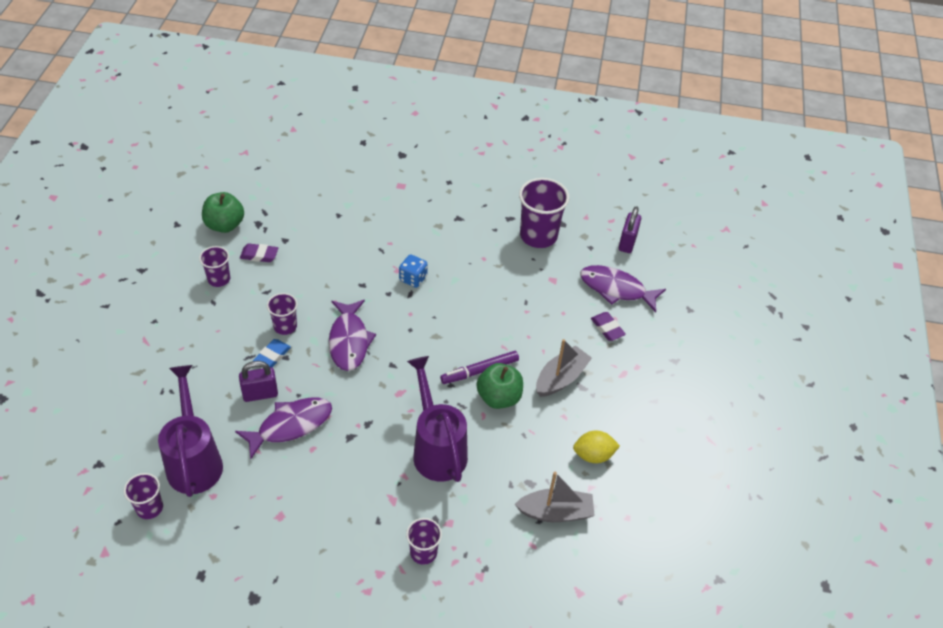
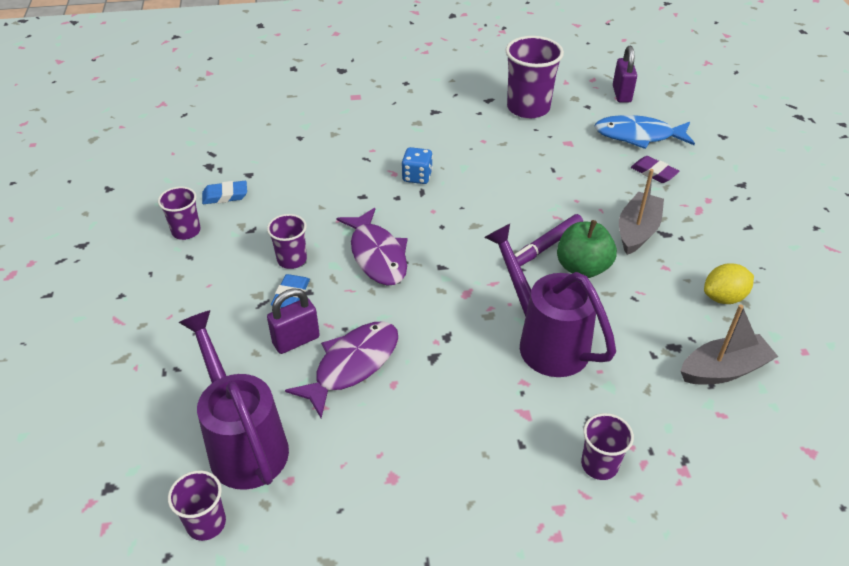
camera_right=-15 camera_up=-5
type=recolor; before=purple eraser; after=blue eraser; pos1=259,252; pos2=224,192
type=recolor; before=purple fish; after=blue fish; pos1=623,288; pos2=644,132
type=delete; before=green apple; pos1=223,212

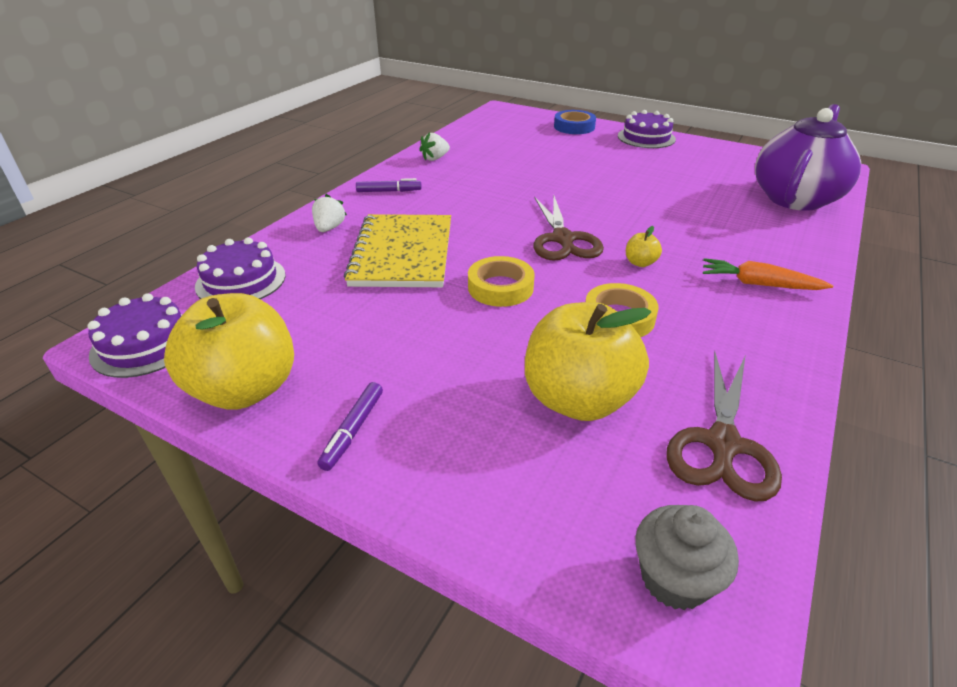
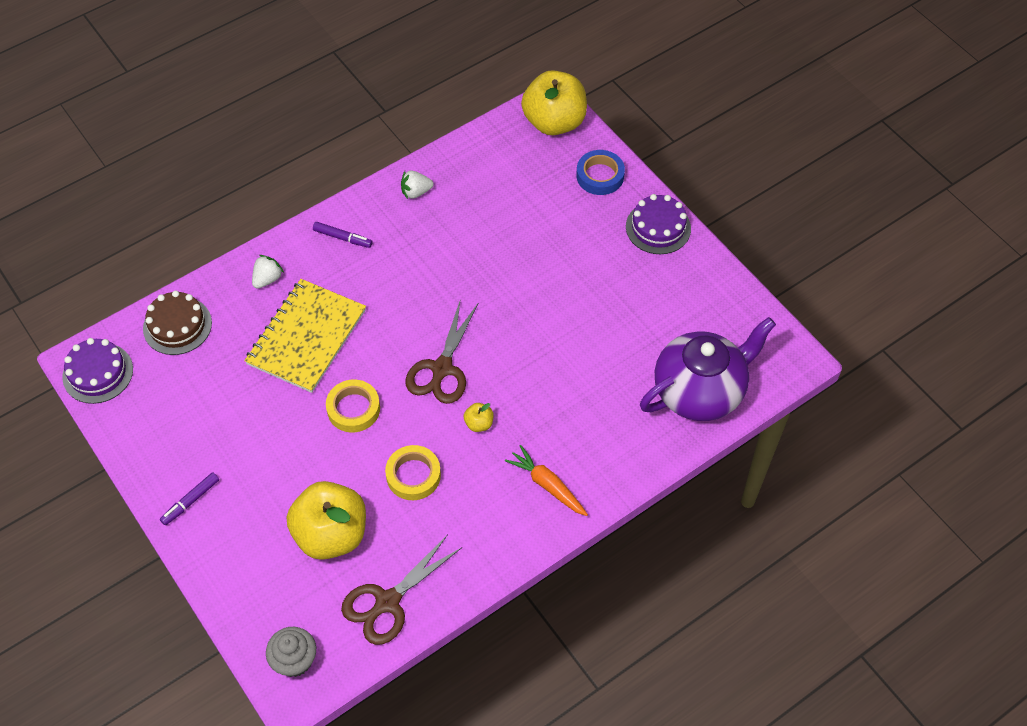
camera_right=25 camera_up=20
type=recolor; before=purple cake; after=brown cake; pos1=240,268; pos2=177,322
type=move; before=yellow apple; pos1=229,351; pos2=554,102

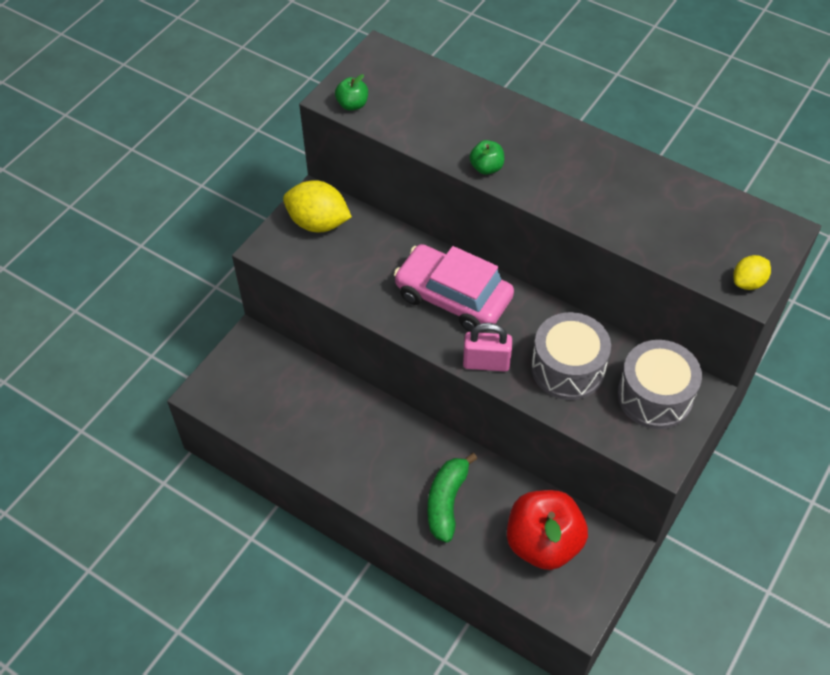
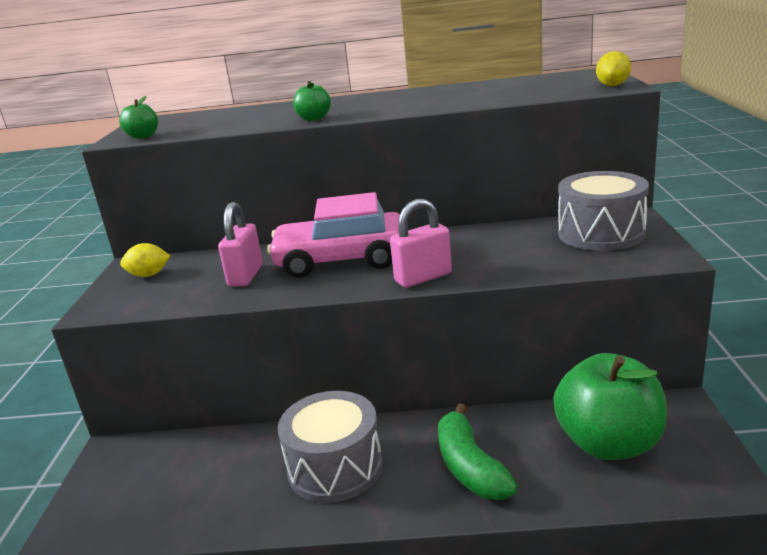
camera_right=-30 camera_up=-30
type=resize; before=yellow lemon; pos1=317,206; pos2=145,260; scale=0.56
type=insert; after=pink padlock; pos2=240,244
type=move; before=grey drum; pos1=571,356; pos2=330,447
type=recolor; before=red apple; after=green apple; pos1=547,530; pos2=610,406

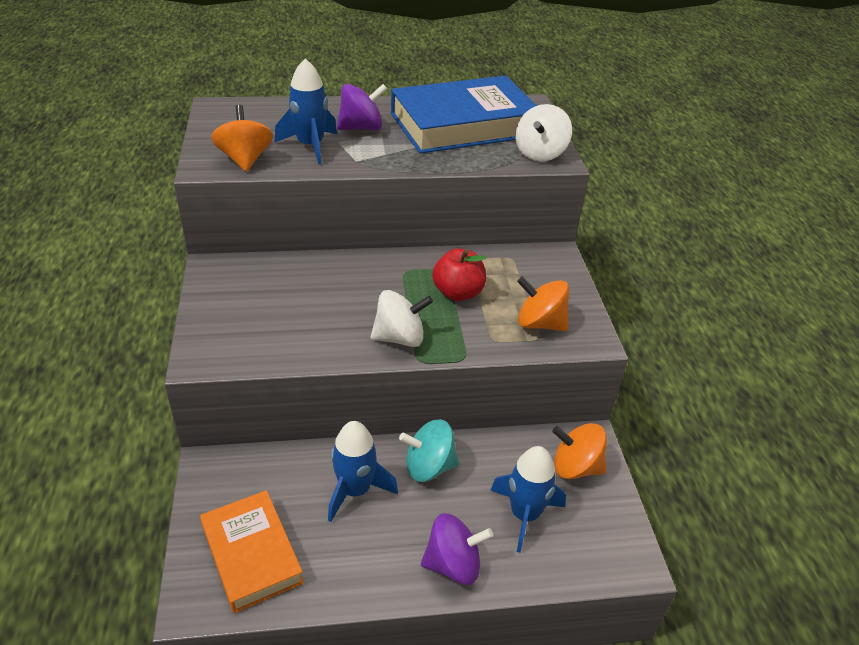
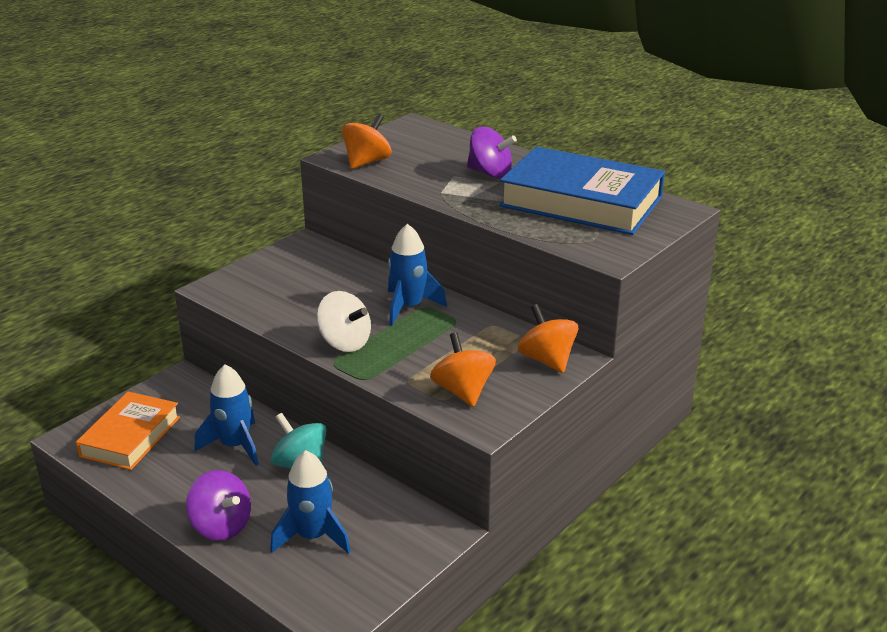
camera_right=50 camera_up=-10
type=move; before=blue rocket; pos1=305,111; pos2=417,275
type=move; before=orange spinning top; pos1=579,451; pos2=548,338
type=delete; before=red apple; pos1=459,274
type=delete; before=white spinning top; pos1=543,133

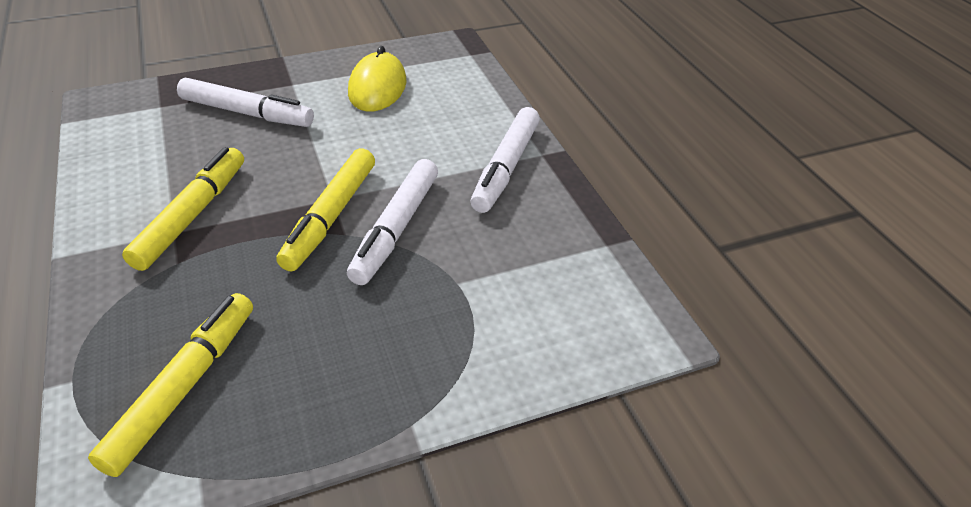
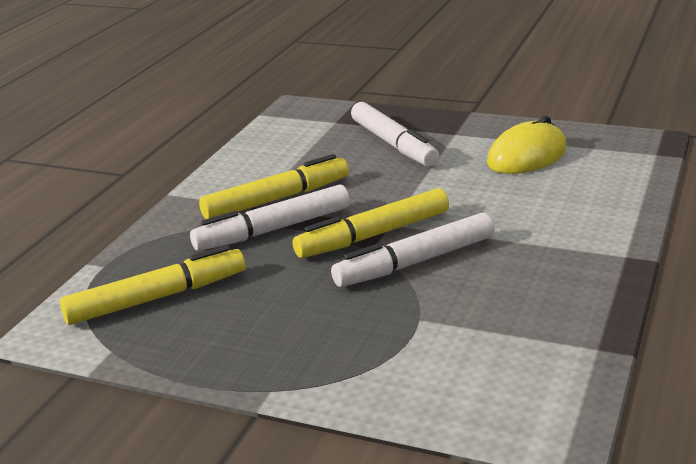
camera_right=45 camera_up=-15
type=move; before=white marker; pos1=505,160; pos2=270,217

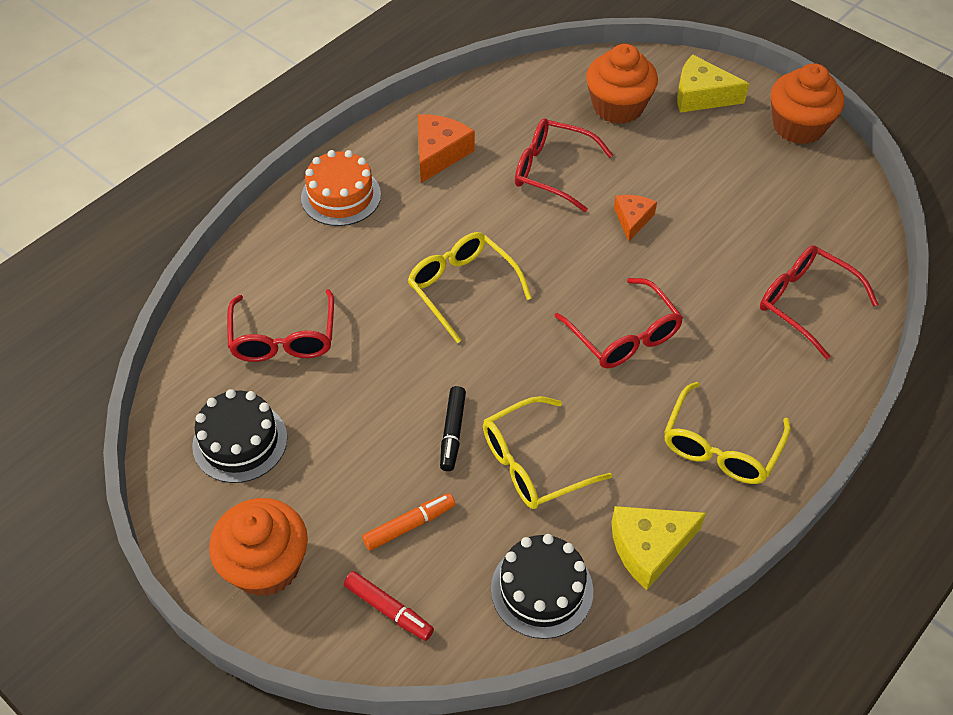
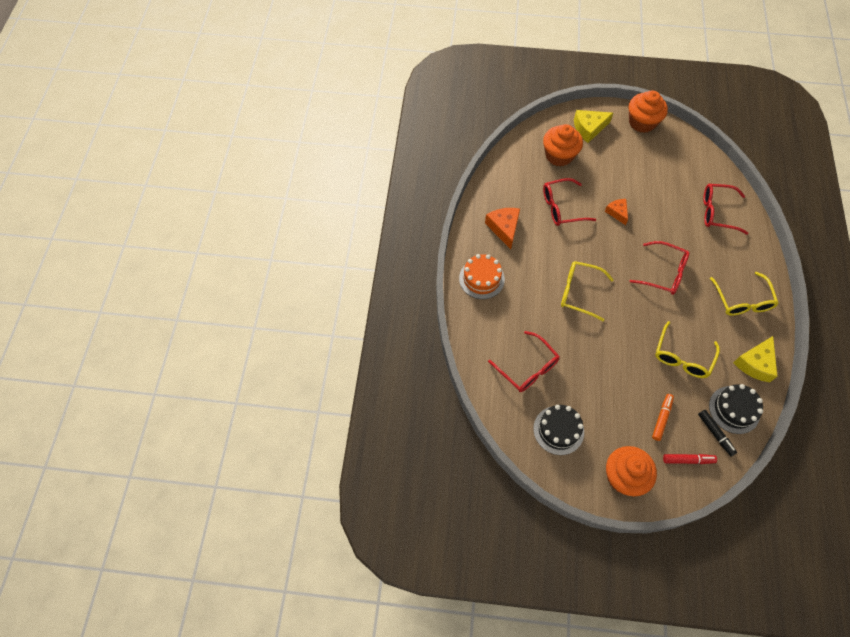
camera_right=-35 camera_up=10
type=move; before=black marker; pos1=453,428; pos2=717,433

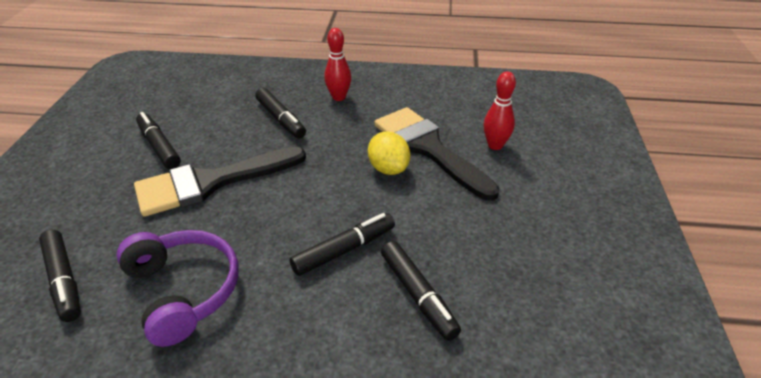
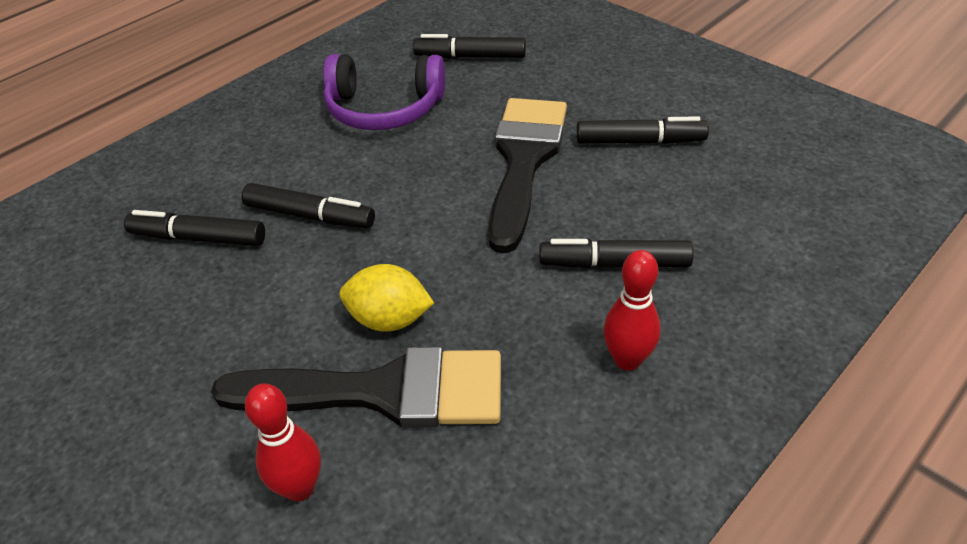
camera_right=130 camera_up=5
type=rotate; before=black marker; pos1=342,244; pos2=308,205; turn=-75

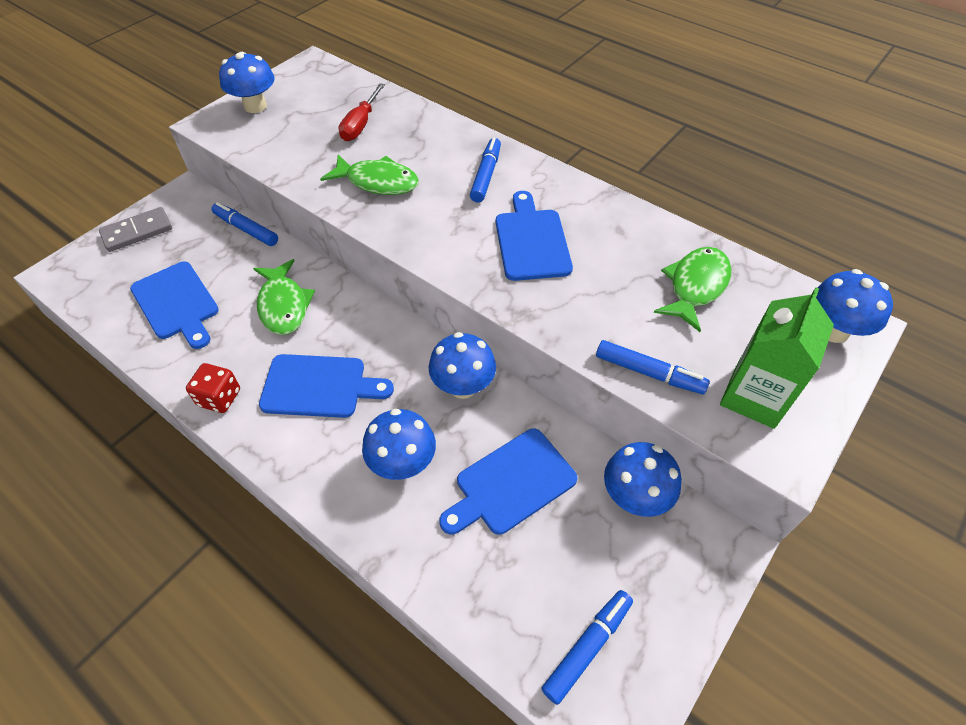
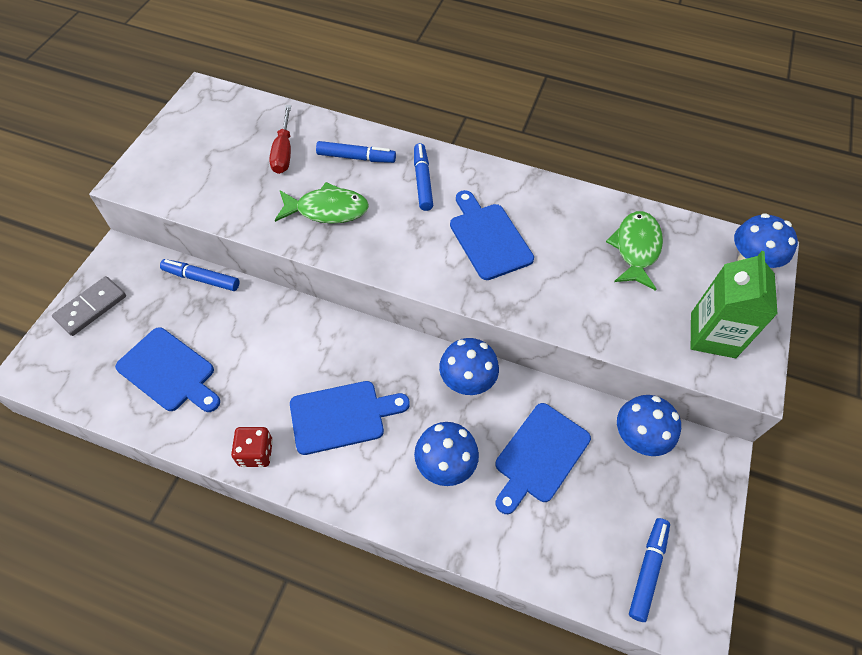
camera_right=-20 camera_up=5
type=move; before=blue marker; pos1=653,367; pos2=356,152
type=delete; before=blue mushroom; pos1=247,82
type=delete; before=green fish; pos1=284,297

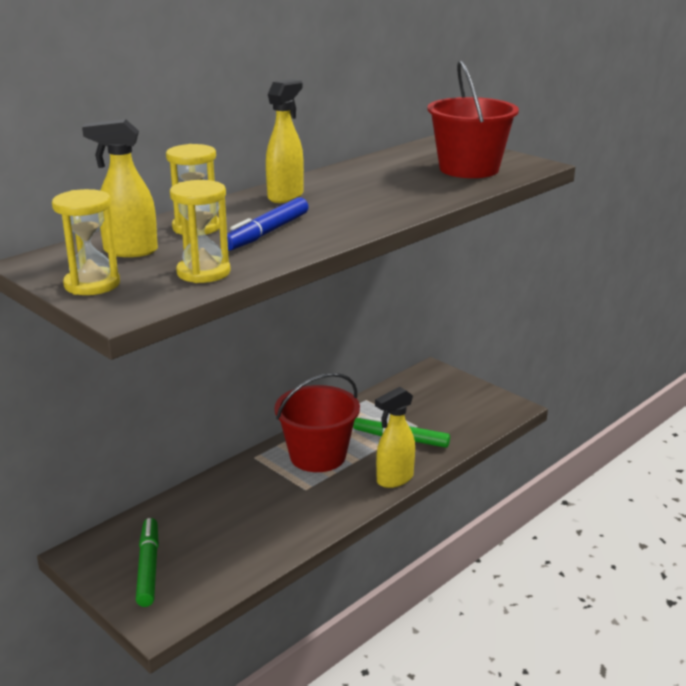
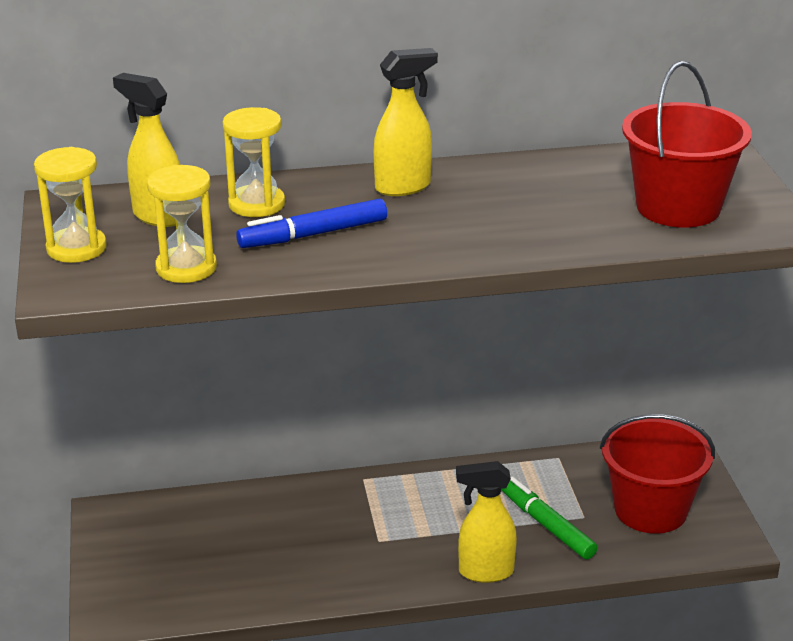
camera_right=35 camera_up=5
type=move; before=red bucket; pos1=317,422; pos2=657,474
type=delete; before=green marker; pos1=147,562

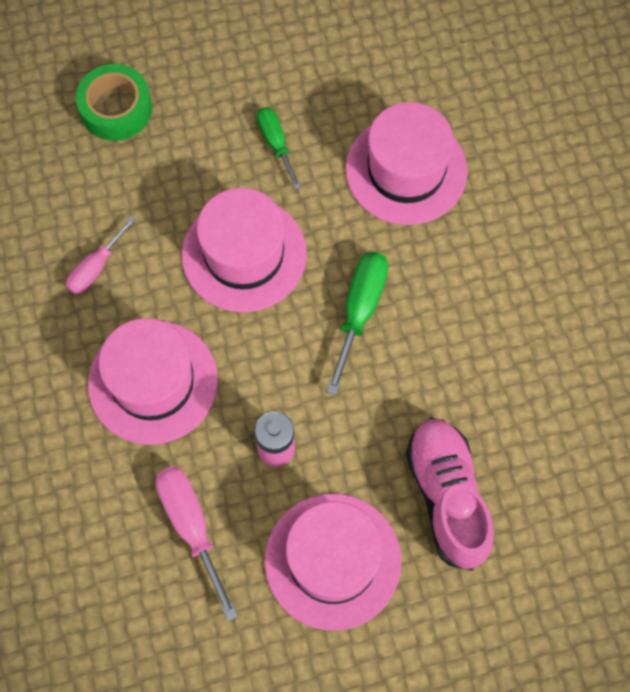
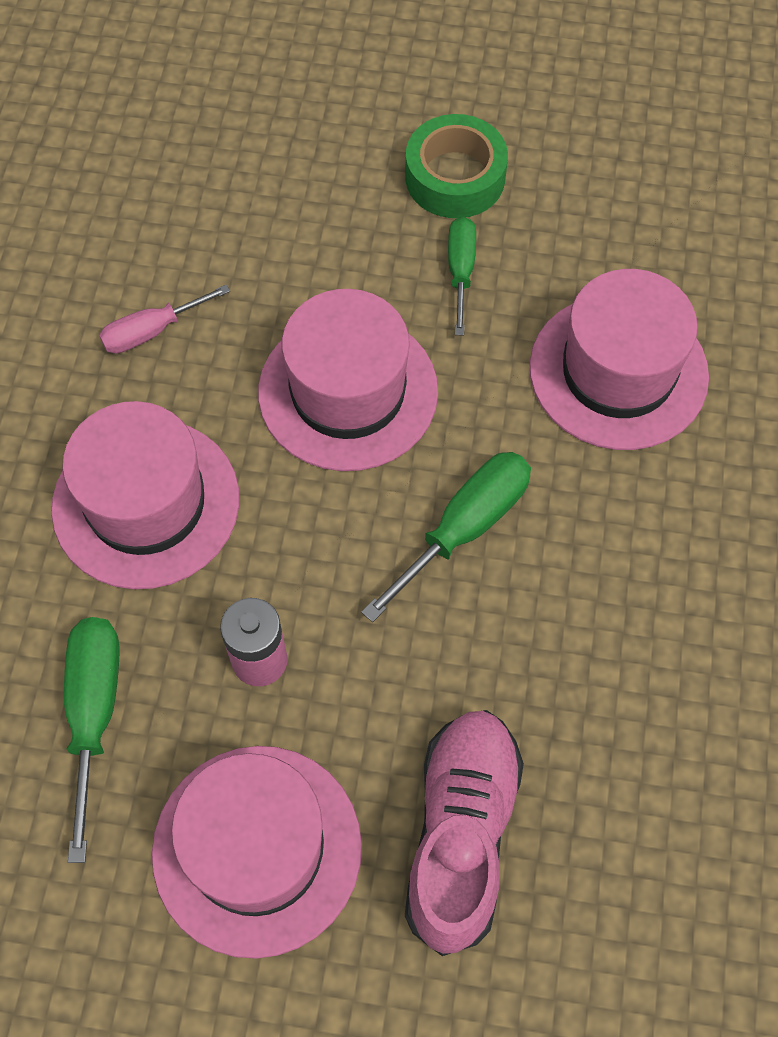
camera_right=25 camera_up=-5
type=recolor; before=pink screwdriver; after=green screwdriver; pos1=196,543; pos2=92,740
type=move; before=green tape; pos1=114,102; pos2=456,166

